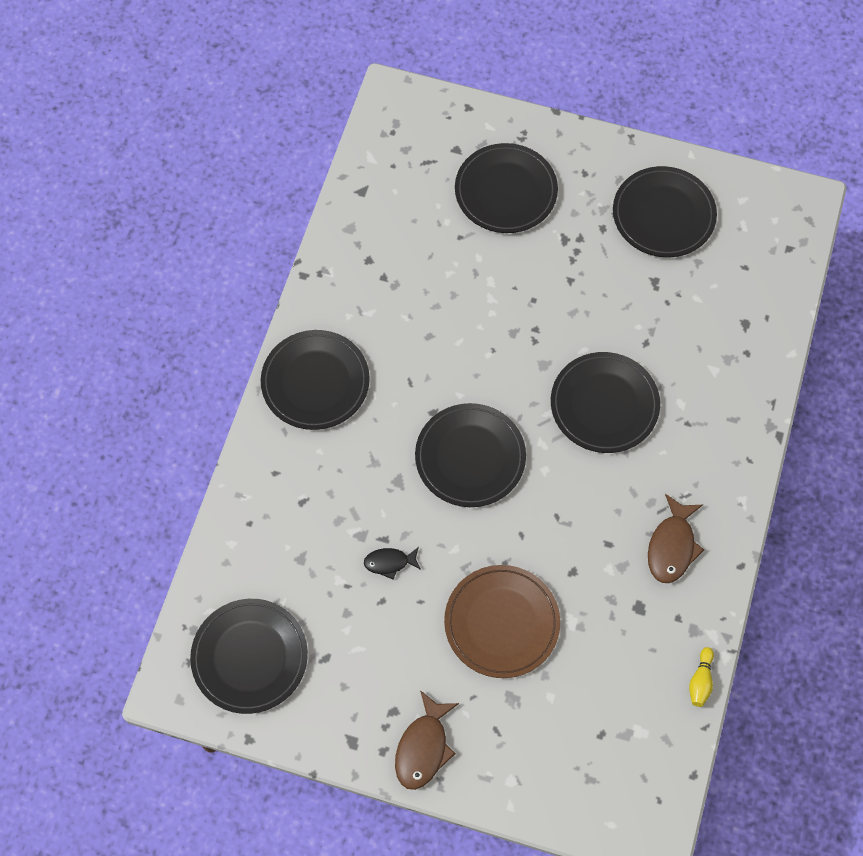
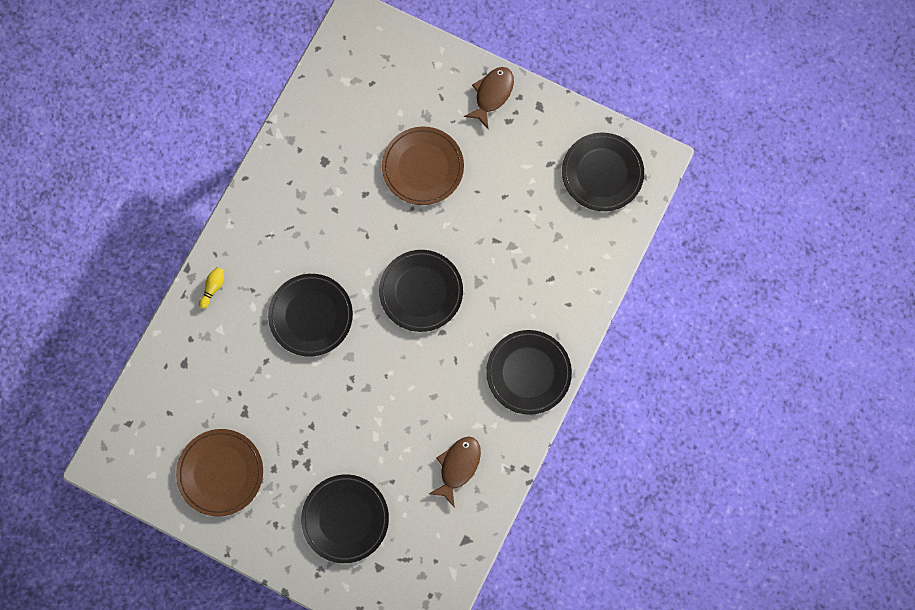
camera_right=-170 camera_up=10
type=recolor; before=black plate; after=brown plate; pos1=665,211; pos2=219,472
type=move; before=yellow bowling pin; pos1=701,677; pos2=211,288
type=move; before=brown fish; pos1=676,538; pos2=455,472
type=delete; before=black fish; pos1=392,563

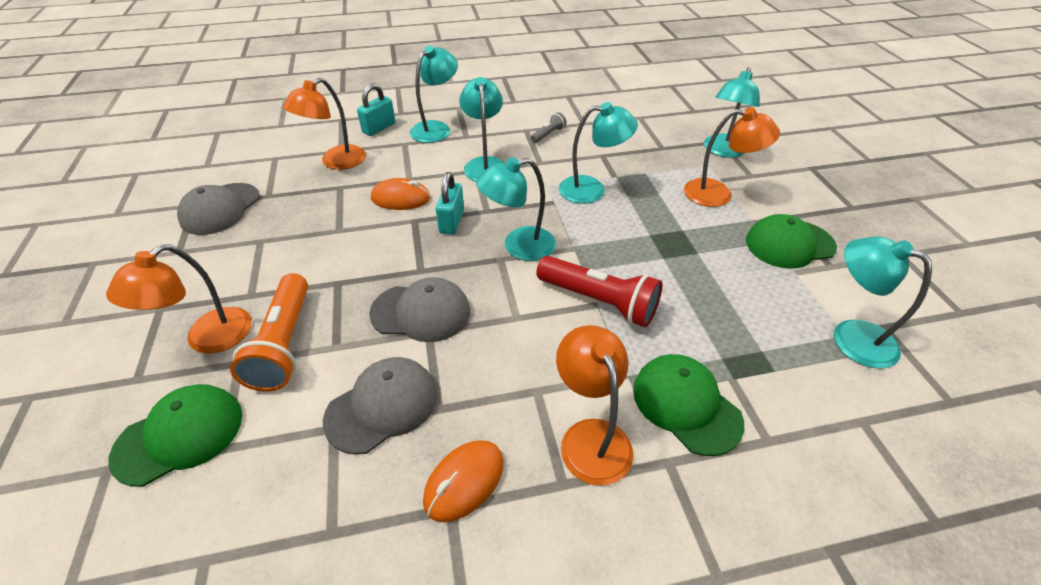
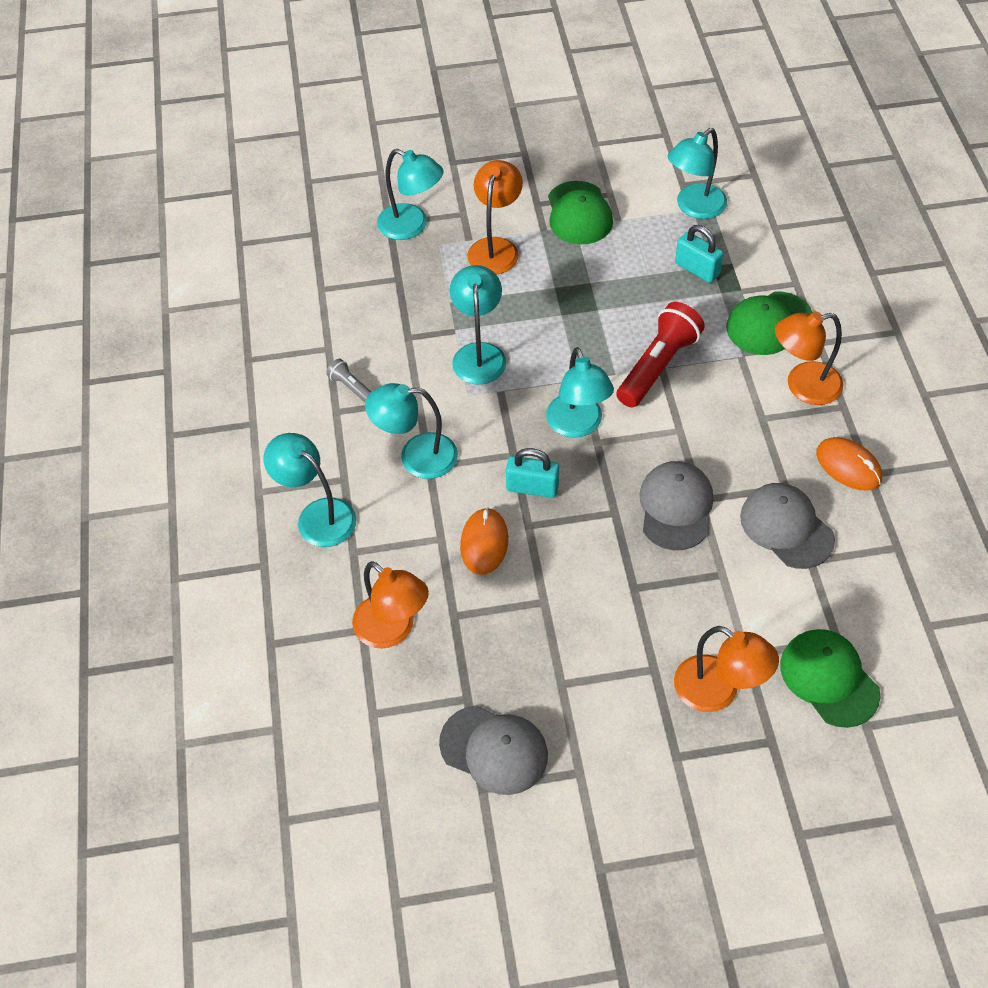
camera_right=-85 camera_up=10
type=move; before=turquoise padlock; pos1=376,109; pos2=699,254
type=delete; before=orange flashlight; pos1=269,332

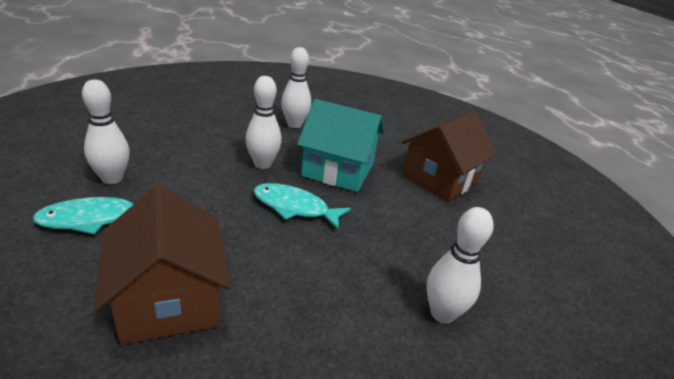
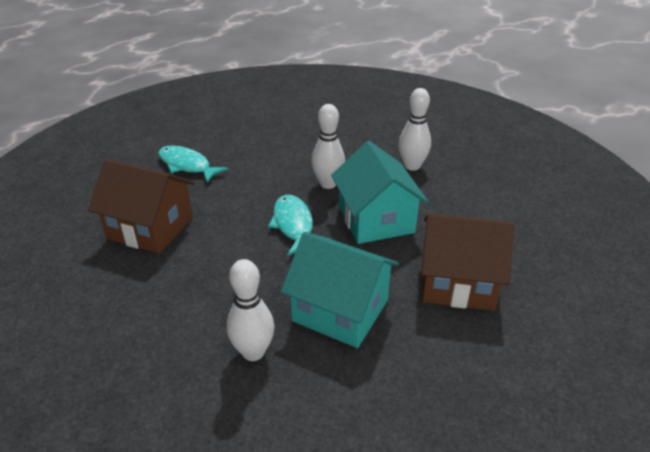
camera_right=60 camera_up=5
type=rotate; before=brown house; pos1=163,265; pos2=141,206; turn=75
type=insert; after=turquoise house; pos2=340,290
type=delete; before=white bowling pin; pos1=106,132

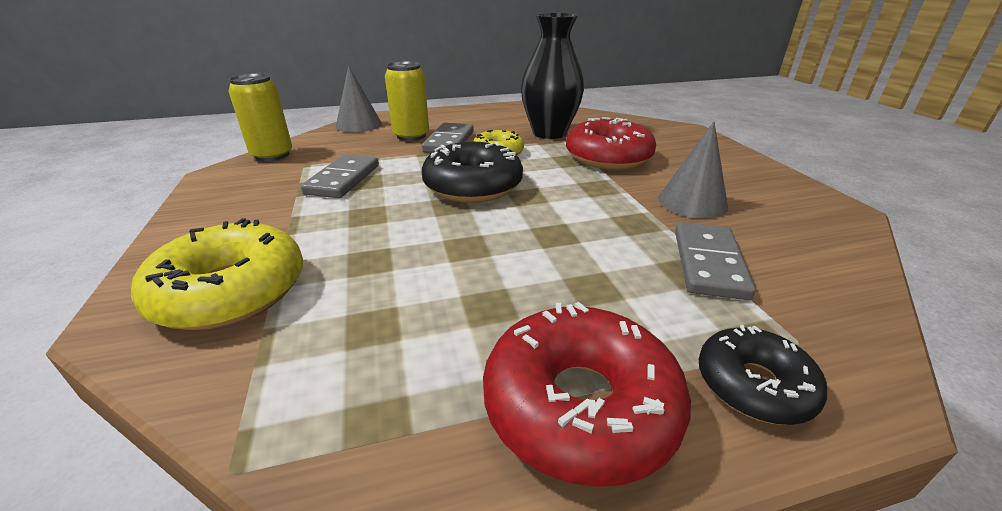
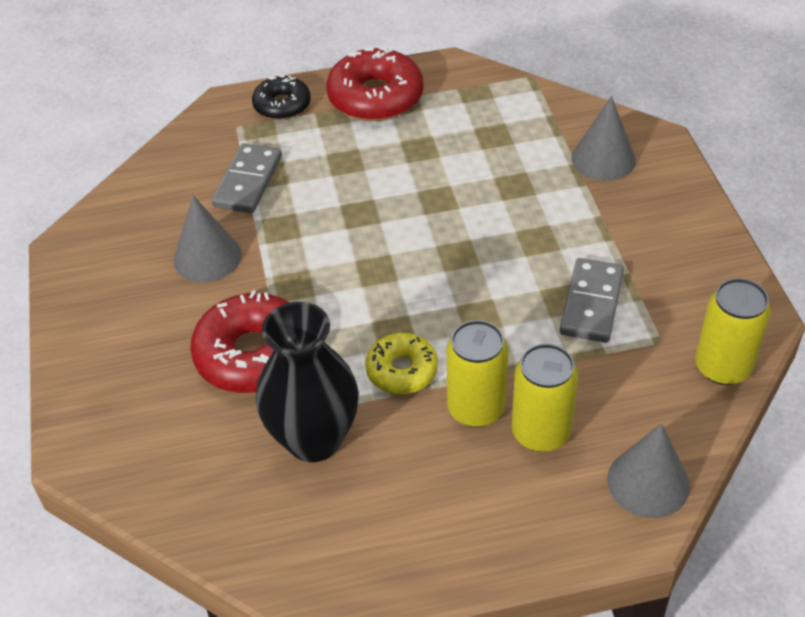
camera_right=-175 camera_up=15
type=replace; before=grey domino; after=yellow can; pos1=448,138; pos2=477,373
type=replace; before=yellow donut; after=grey cone; pos1=217,274; pos2=603,138
type=delete; before=black donut; pos1=472,172

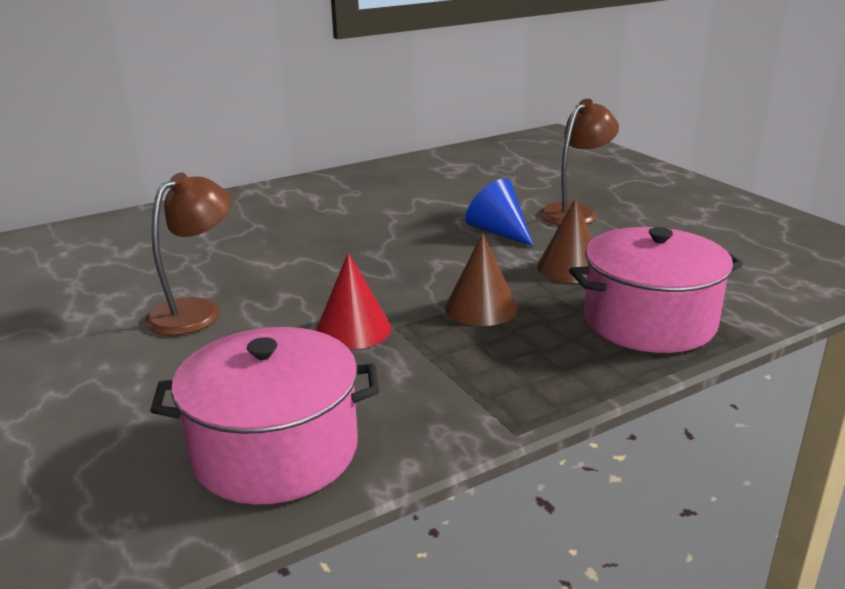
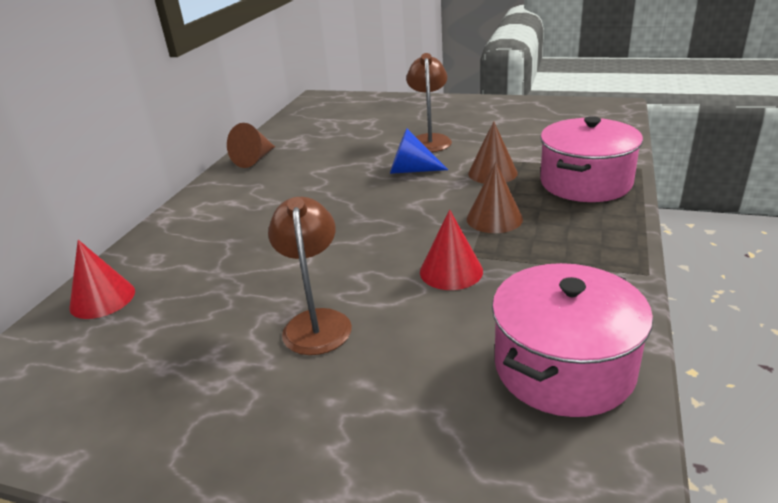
camera_right=-40 camera_up=5
type=insert; after=red cone; pos2=102,279
type=insert; after=brown cone; pos2=251,145

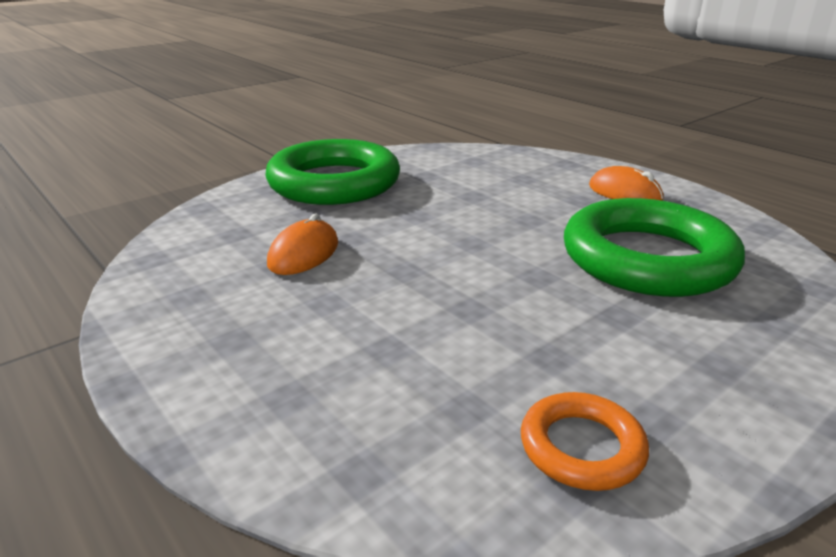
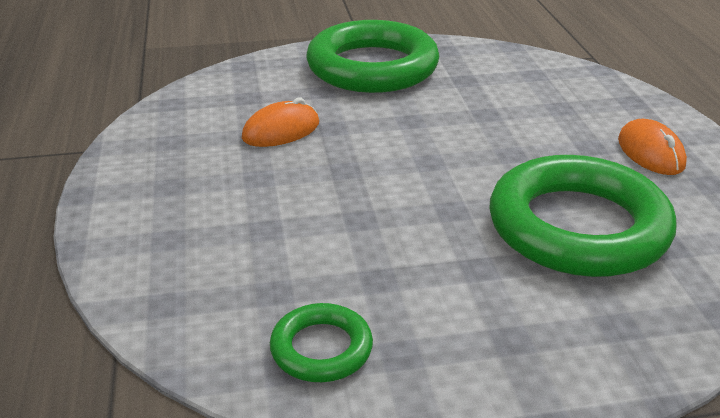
camera_right=30 camera_up=5
type=recolor; before=orange ring; after=green ring; pos1=585,441; pos2=321,342

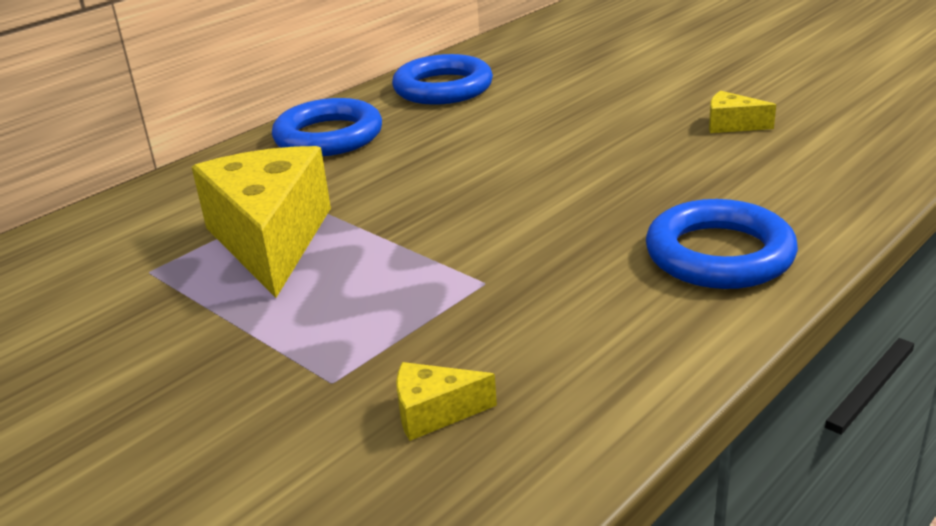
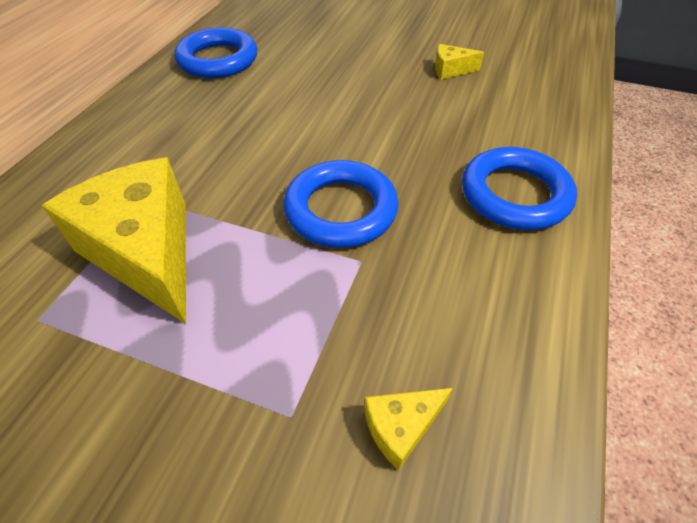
camera_right=-25 camera_up=20
type=move; before=blue ring; pos1=327,127; pos2=341,204

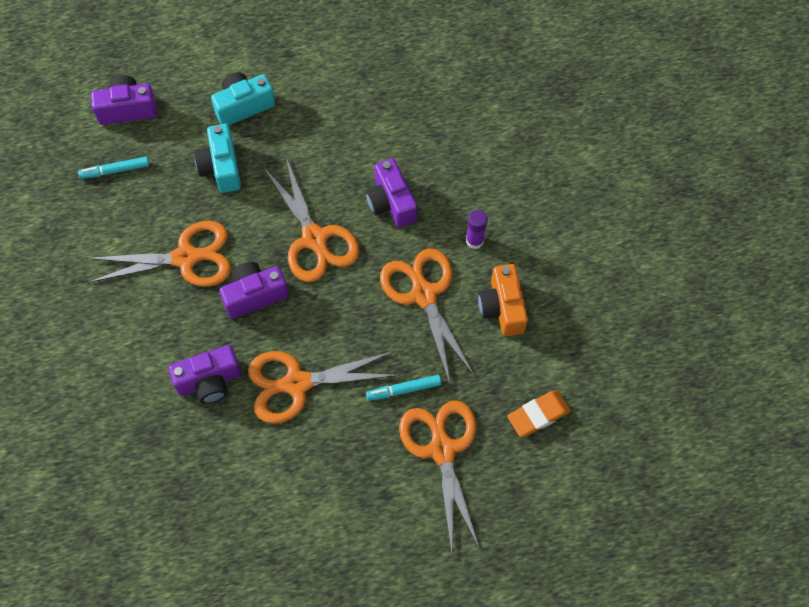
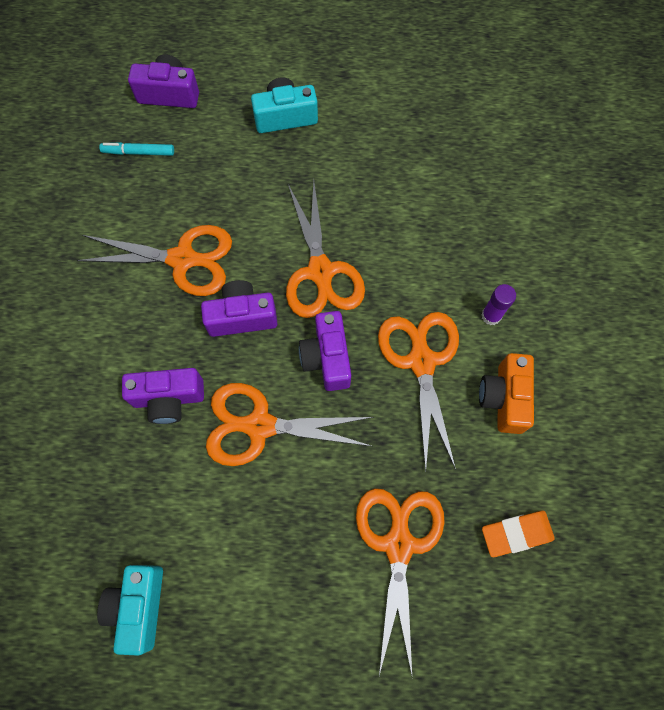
camera_right=15 camera_up=5
type=move; before=turquoise camera; pos1=217,158; pos2=130,610
type=move; before=purple camera; pos1=391,193; pos2=325,351
type=delete; before=turquoise marker; pos1=403,388

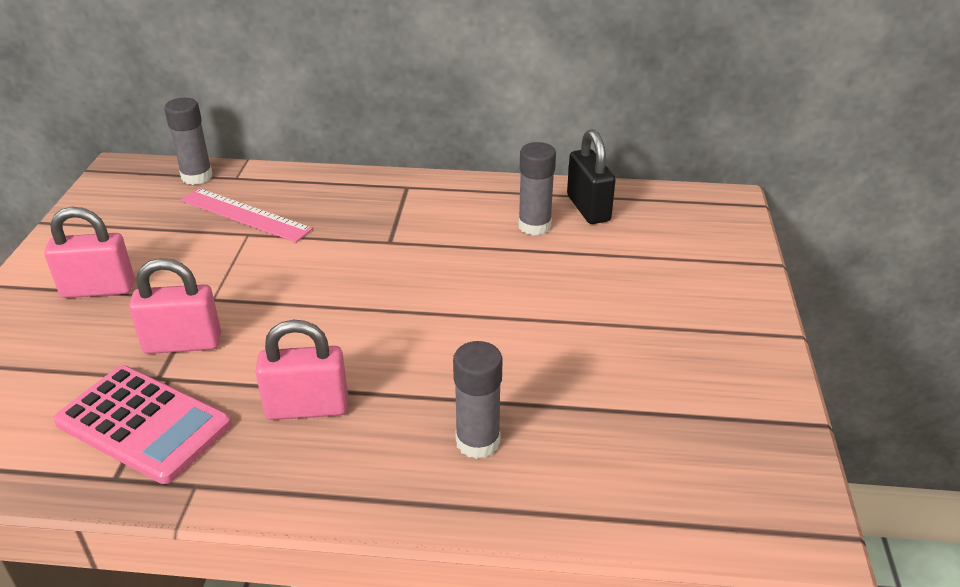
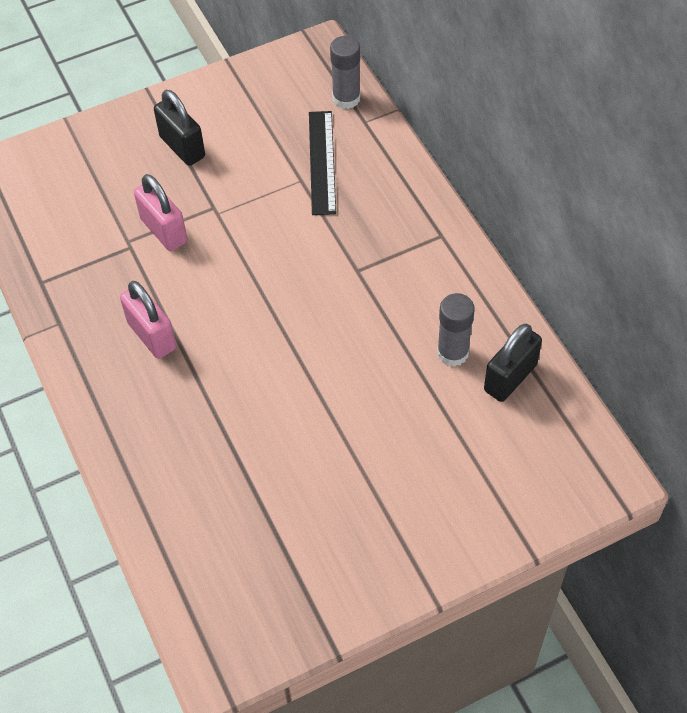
camera_right=60 camera_up=20
type=recolor; before=pink padlock; after=black padlock; pos1=89,252; pos2=179,128
type=recolor; before=pink ruler; after=black ruler; pos1=246,215; pos2=322,163
type=delete; before=pink calculator; pos1=142,424
type=delete; before=grey glue stick; pos1=478,400

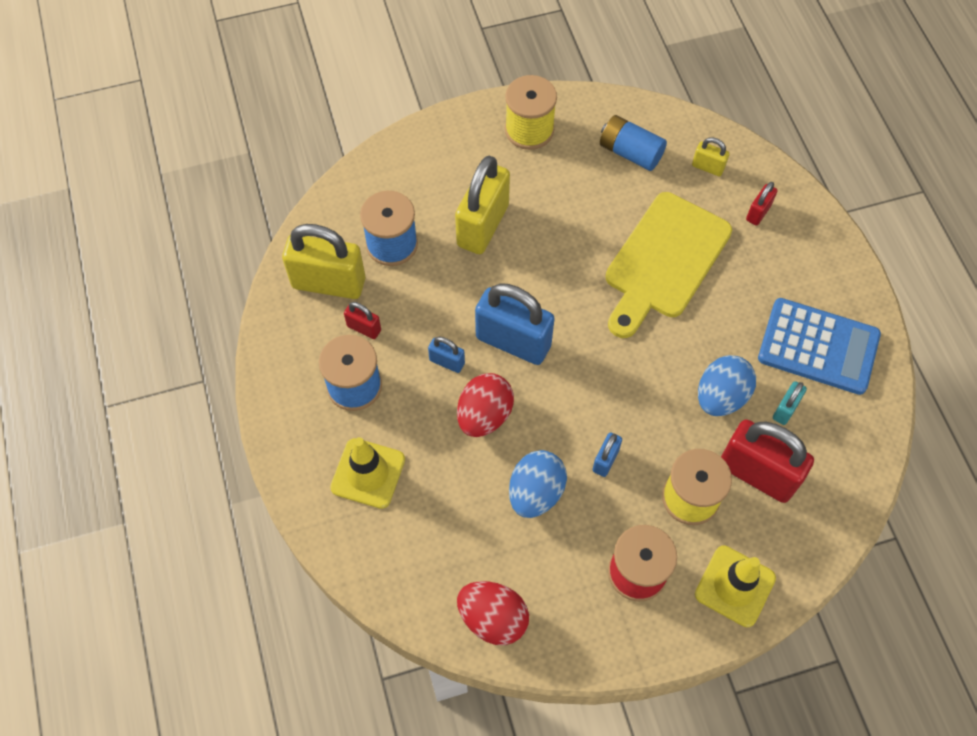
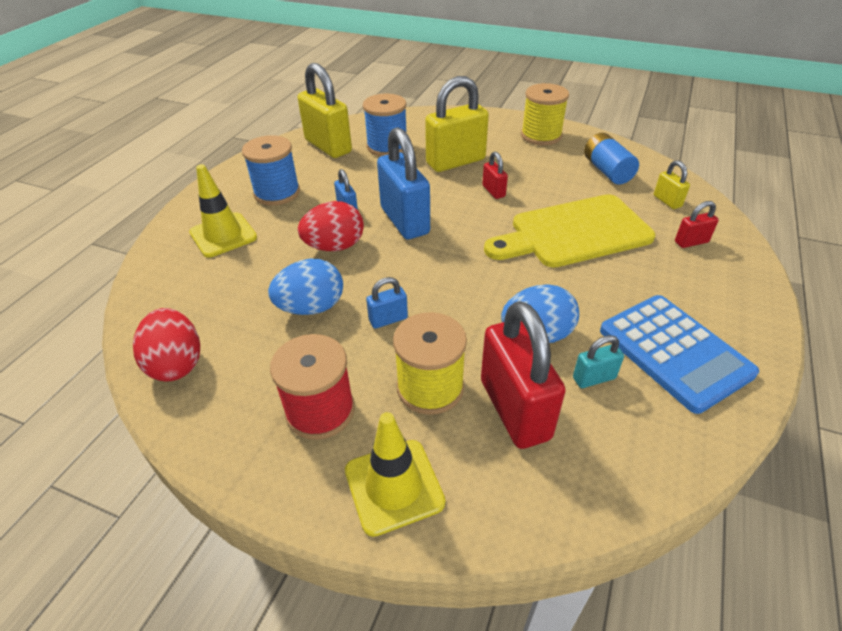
camera_right=40 camera_up=-20
type=move; before=red padlock; pos1=362,320; pos2=495,175

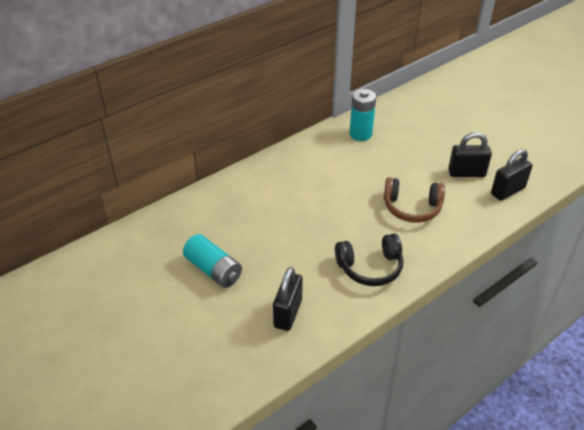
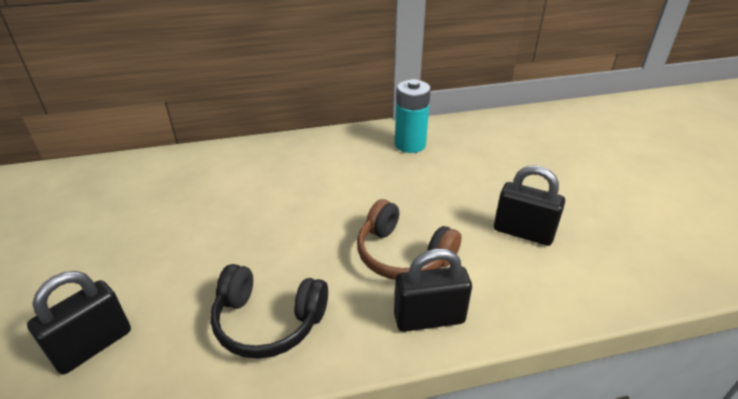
camera_right=25 camera_up=-5
type=move; before=black padlock; pos1=512,175; pos2=433,290
type=delete; before=turquoise battery; pos1=212,261

